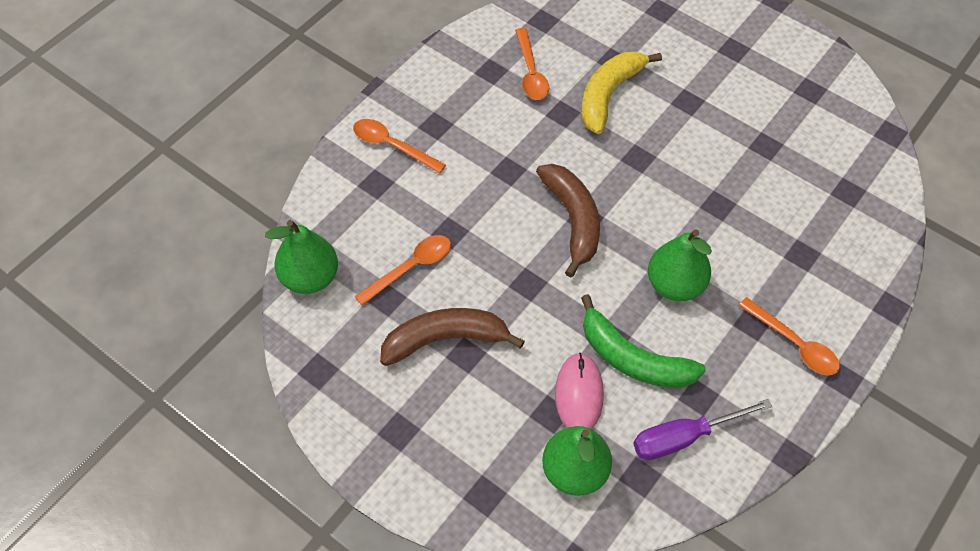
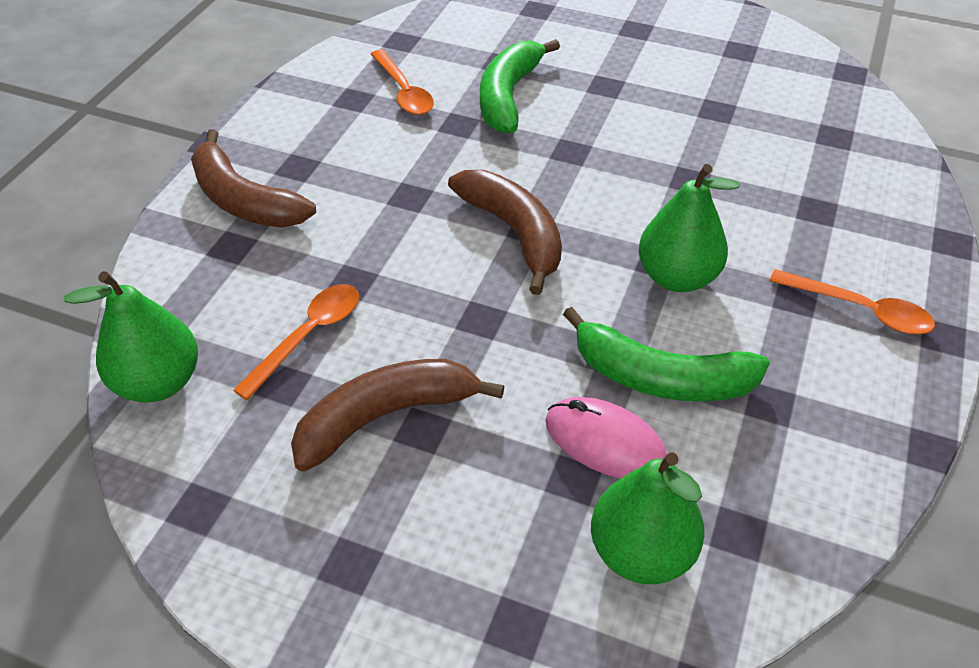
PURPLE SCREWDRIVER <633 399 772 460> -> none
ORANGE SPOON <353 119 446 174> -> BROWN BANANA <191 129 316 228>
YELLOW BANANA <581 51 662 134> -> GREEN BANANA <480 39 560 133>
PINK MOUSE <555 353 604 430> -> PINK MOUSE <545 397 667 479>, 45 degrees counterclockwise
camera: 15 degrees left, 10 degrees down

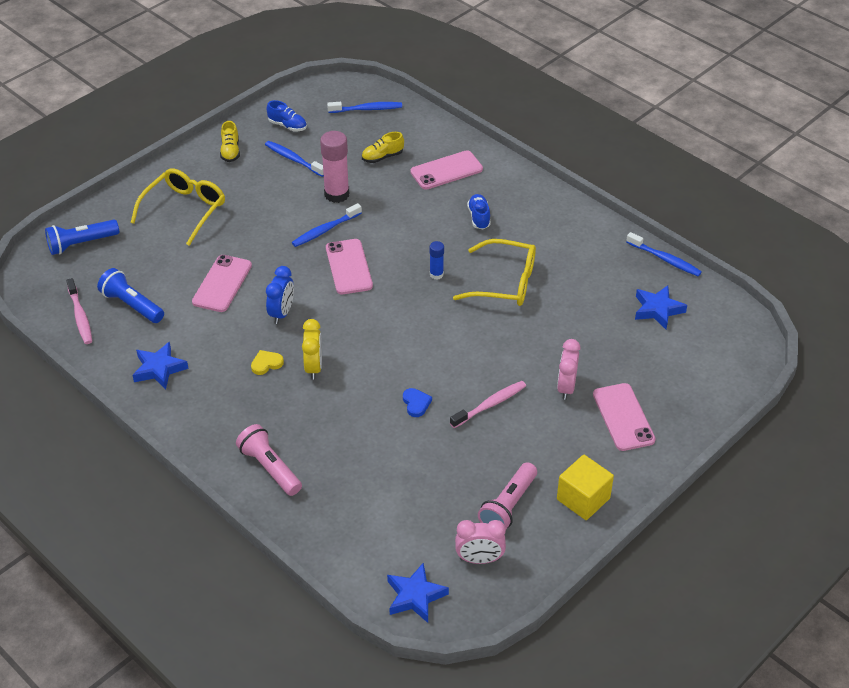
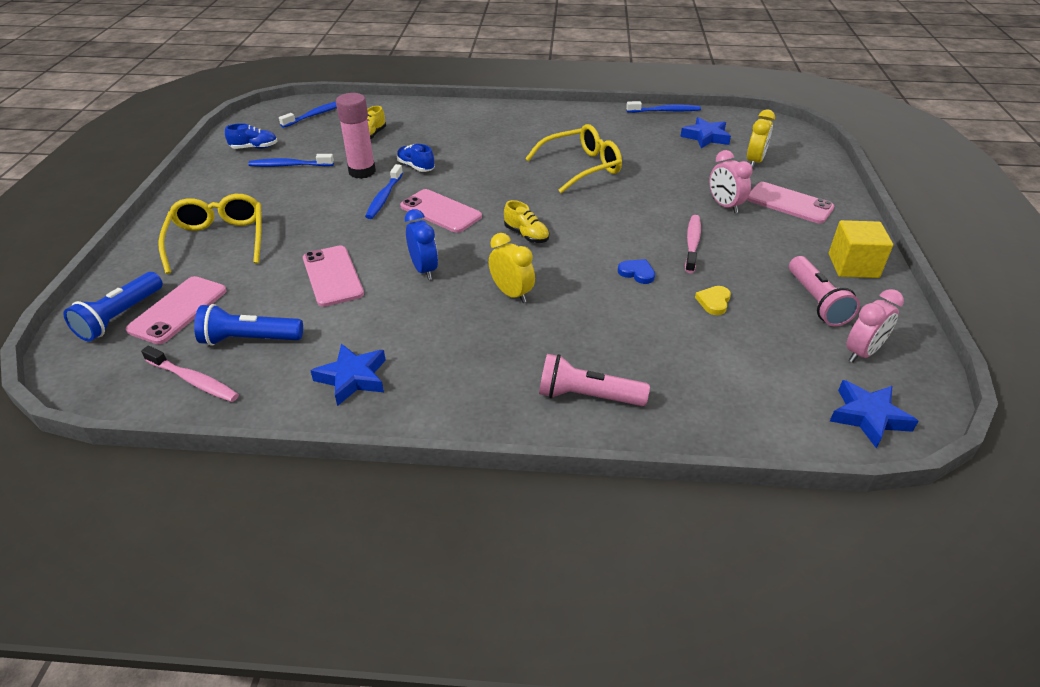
BLUE GLUE STICK <430 241 444 280> -> none
none -> YELLOW CLOCK <747 109 775 168>
YELLOW SHOE <220 121 240 162> -> YELLOW SHOE <504 200 549 243>, relocated
YELLOW HEART <251 350 284 375> -> YELLOW HEART <695 286 731 315>, relocated
PINK PHONE <410 150 483 190> -> PINK PHONE <126 276 227 344>, relocated
BLUE SHOE <467 194 491 229> -> BLUE SHOE <397 144 435 172>, relocated
camera: 40 degrees left, 5 degrees down

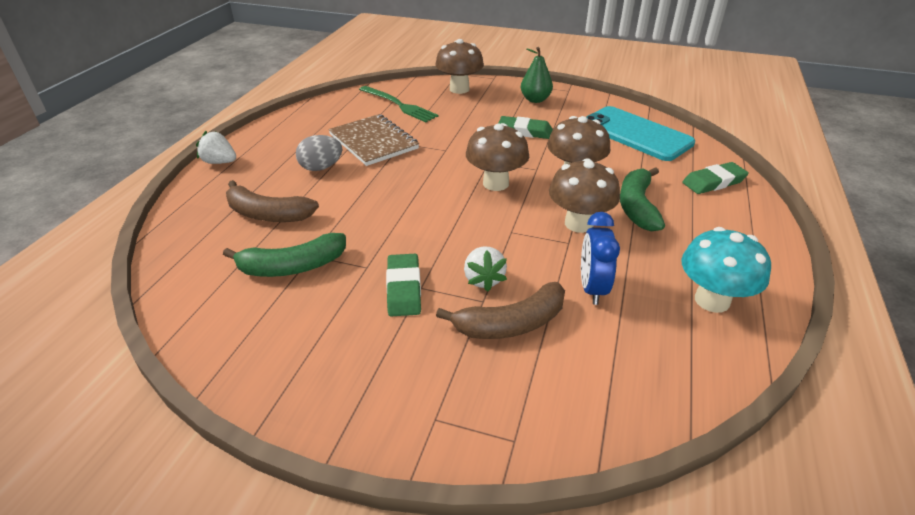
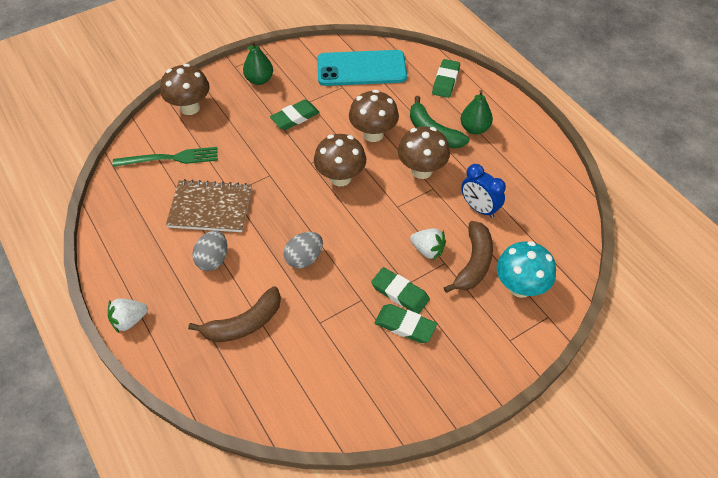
GREEN BANANA <223 233 346 277> -> none
none -> GREY EGG <284 232 323 269>
none -> GREEN ERASER <375 304 437 343>
none -> GREEN PEAR <461 90 493 134>
TURQUOISE MUSHROOM <681 227 771 313> -> TURQUOISE MUSHROOM <497 241 556 298>, relocated
camera: 50 degrees left, 15 degrees up

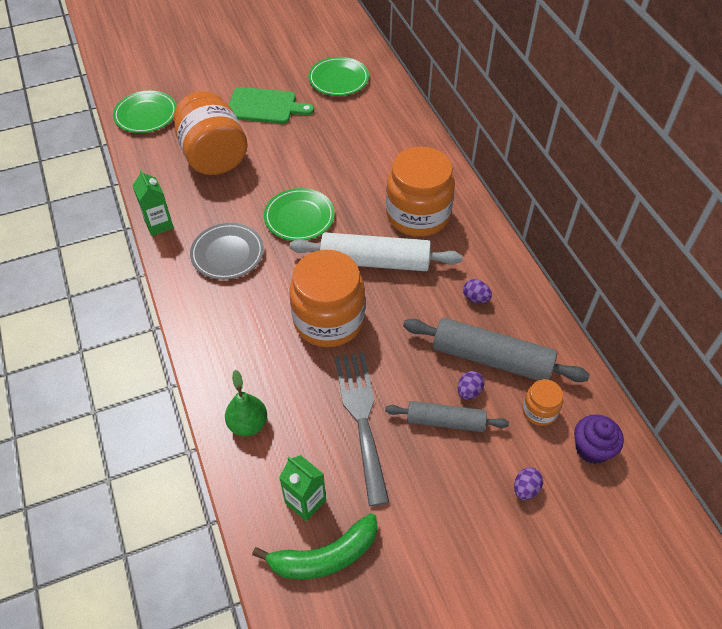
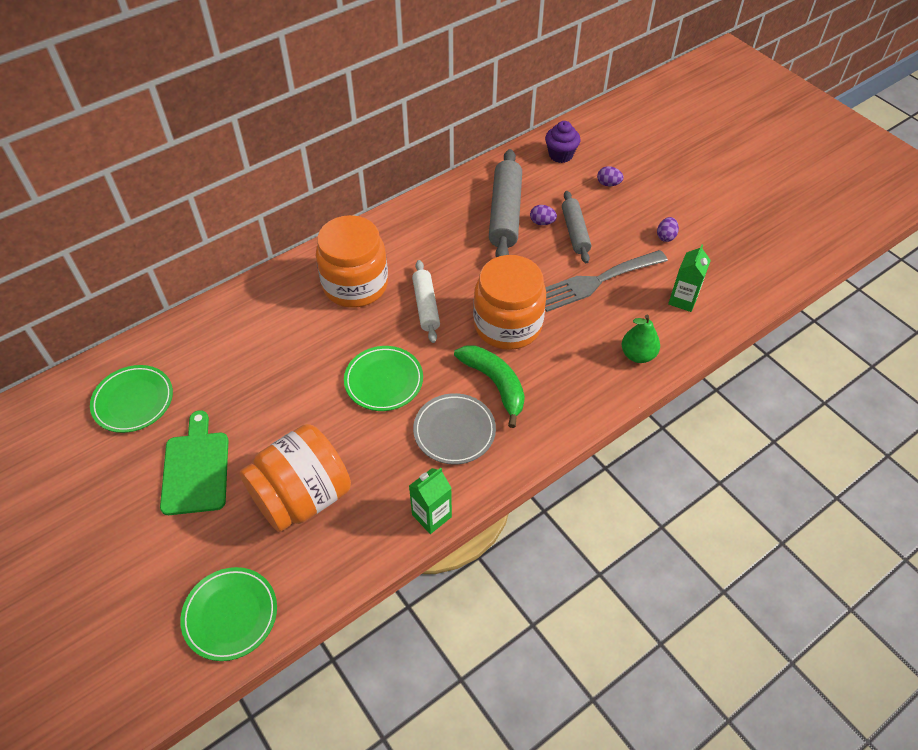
ORANGE JAR <522 379 563 426> -> none
GREEN BANANA <252 513 378 579> -> GREEN BANANA <454 345 525 428>, relocated
PURPLE EGG <463 279 492 303> -> PURPLE EGG <657 217 679 242>, relocated
WHITE ROLLING PIN <290 232 462 271> -> WHITE ROLLING PIN <412 260 440 343>, x0.62
camera: 105 degrees left, 0 degrees up

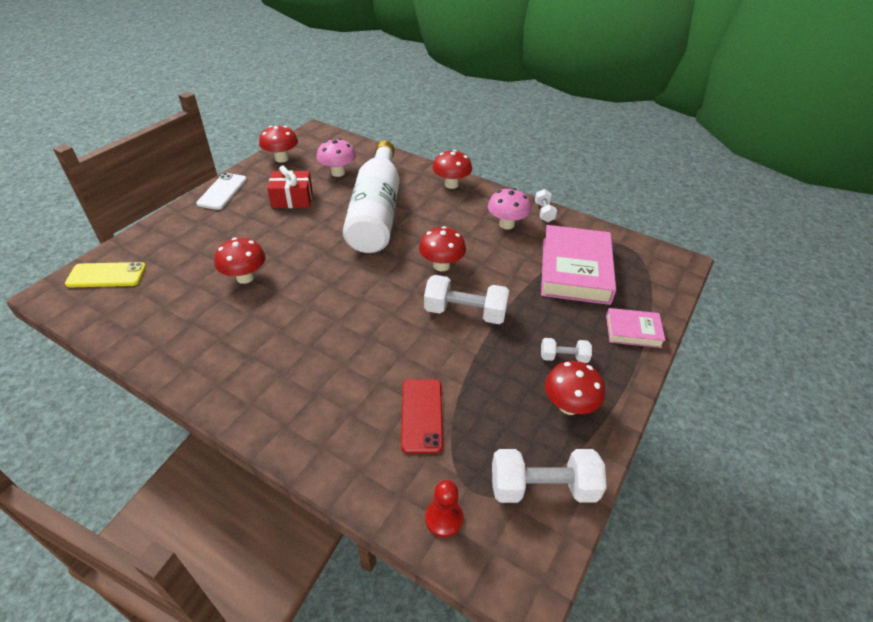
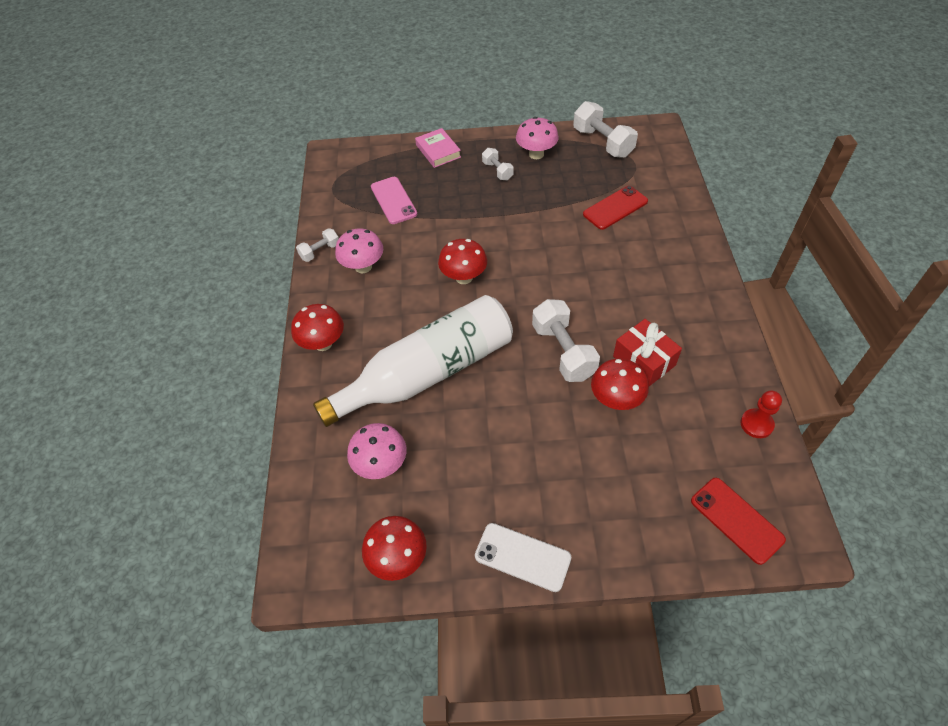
RED GIFT <267 166 312 208> -> RED GIFT <613 319 682 386>, relocated
WHITE DUMBBELL <424 275 509 324> -> WHITE DUMBBELL <532 299 600 382>, relocated
RED PAWN <425 480 463 538> -> RED PAWN <740 390 782 438>, relocated
PINK BOOK <541 225 616 305> -> PINK PHONE <371 177 417 224>
YELLOW PHONE <65 262 146 287> -> RED PHONE <691 478 786 565>
RED MUSHROOM <545 361 605 415> -> PINK MUSHROOM <516 117 559 159>
WHITE PHONE <196 173 247 210> -> WHITE PHONE <475 523 571 592>, 45 degrees clockwise
camera: 120 degrees left, 10 degrees up

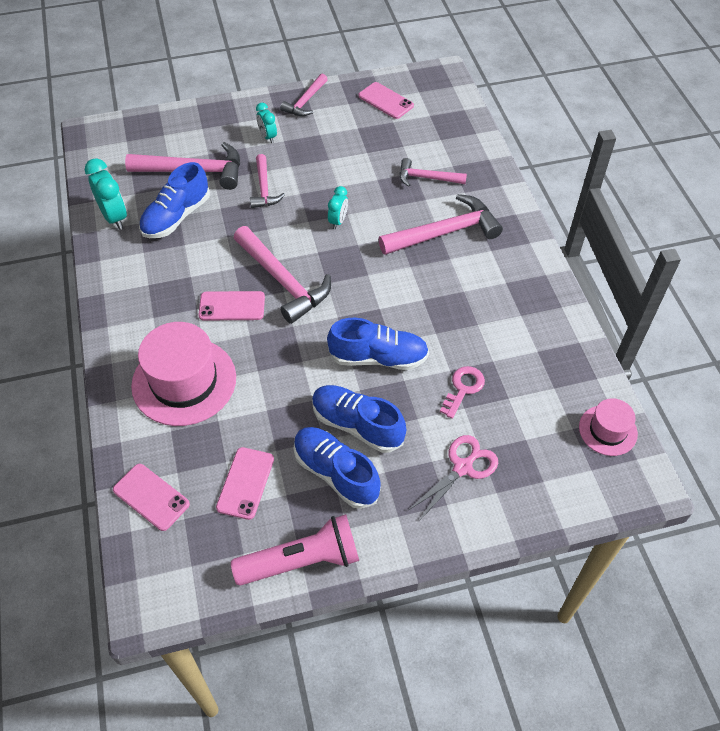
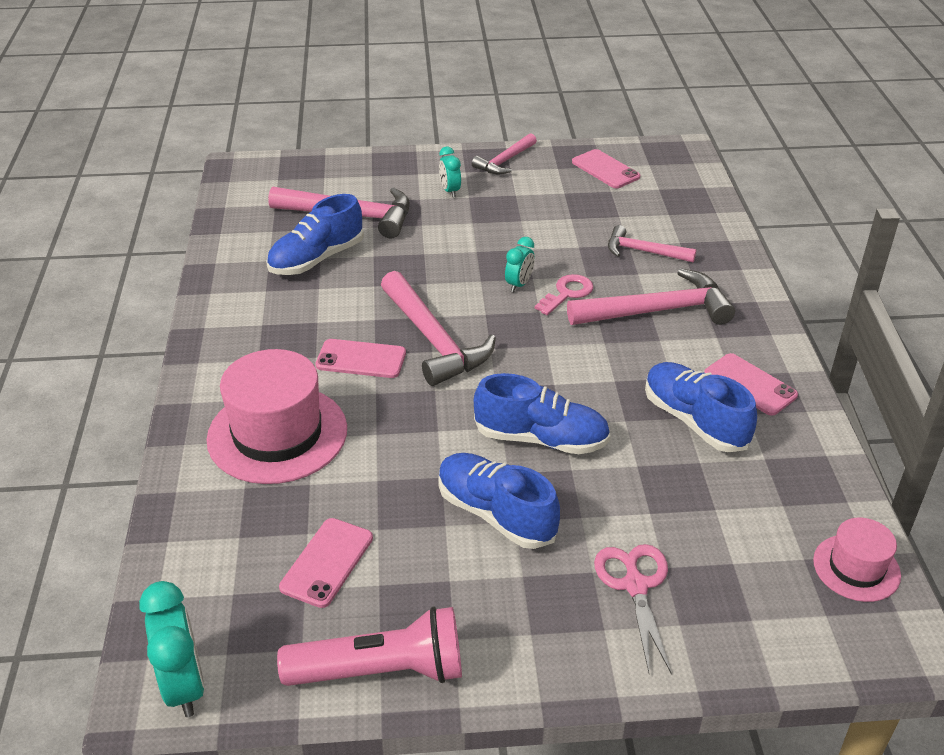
PINK HAMMER <250 154 285 208> -> none
TURQUOISE CLOCK <85 158 127 230> -> TURQUOISE CLOCK <139 581 205 717>, relocated
PINK PHONE <113 464 190 531> -> PINK PHONE <704 353 798 416>, relocated
BLUE SHOE <294 427 381 509> -> BLUE SHOE <645 362 757 452>, relocated
PINK KEY <440 366 485 419> -> PINK KEY <535 274 594 315>, relocated
PINK SCISSORS <409 435 498 521> -> PINK SCISSORS <594 544 672 674>, 60 degrees counterclockwise
camera: 10 degrees right, 15 degrees down

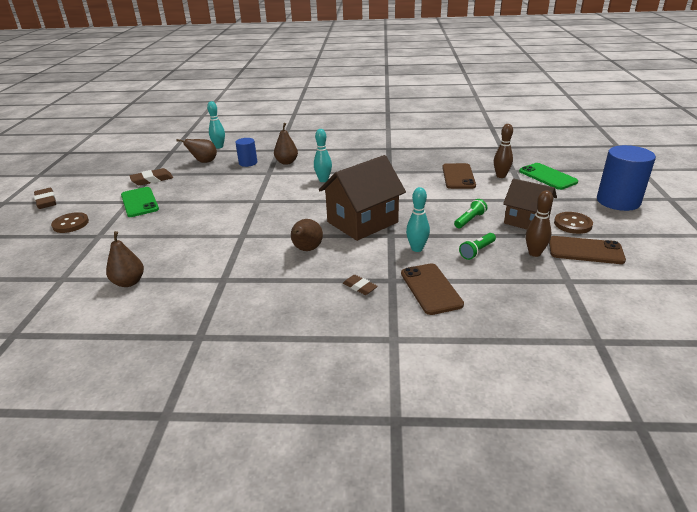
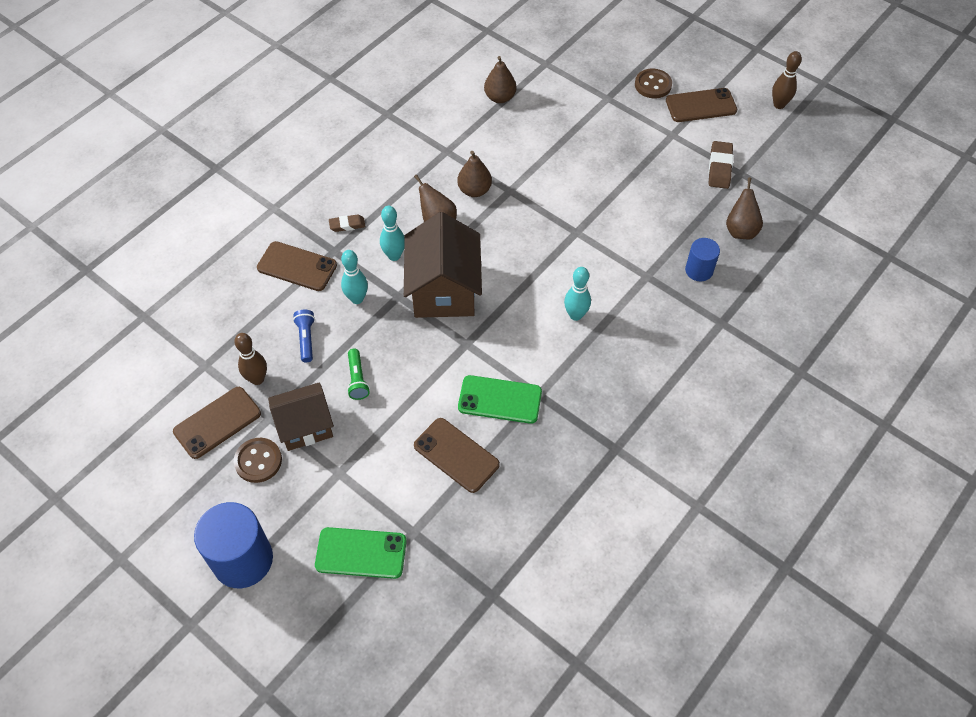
BROWN ERASER <34 188 56 209> -> none
none -> BROWN PHONE <666 88 737 122>
GREEN PHONE <121 187 159 217> -> GREEN PHONE <458 375 542 424>, relocated
TURQUOISE BOWLING PIN <207 101 225 149> -> TURQUOISE BOWLING PIN <380 206 405 261>, relocated
BROWN PEAR <274 123 298 165> -> BROWN PEAR <457 151 492 197>, relocated
BROWN BOWLING PIN <494 124 513 178> -> BROWN BOWLING PIN <772 51 802 109>, relocated
GREEN FLASHLIGHT <459 233 496 260> -> BLUE FLASHLIGHT <293 310 315 362>
camera: 125 degrees right, 25 degrees up

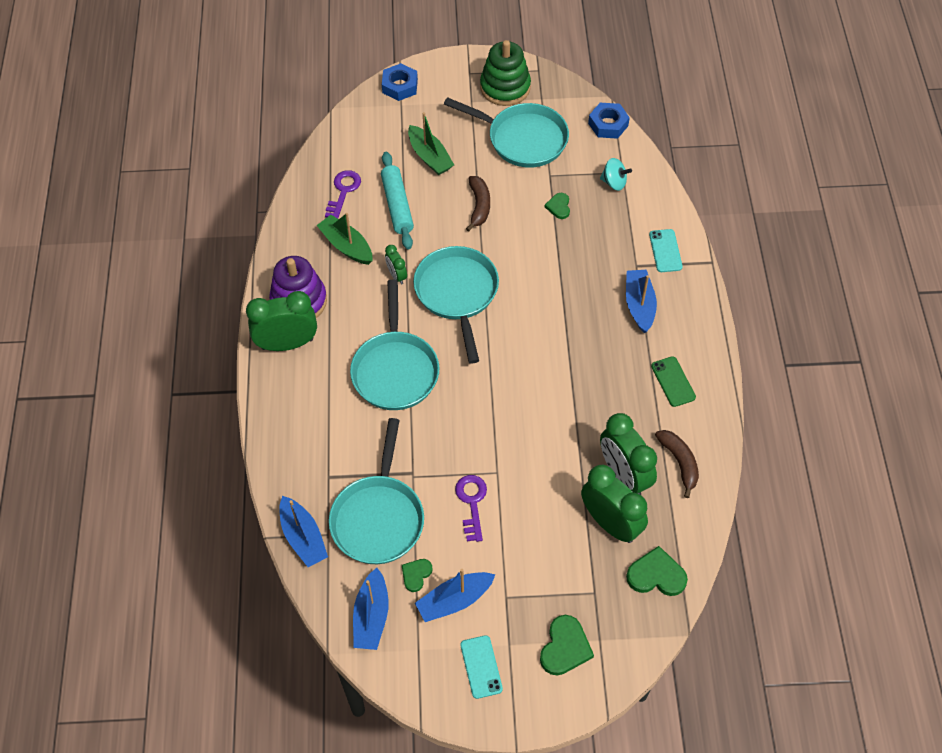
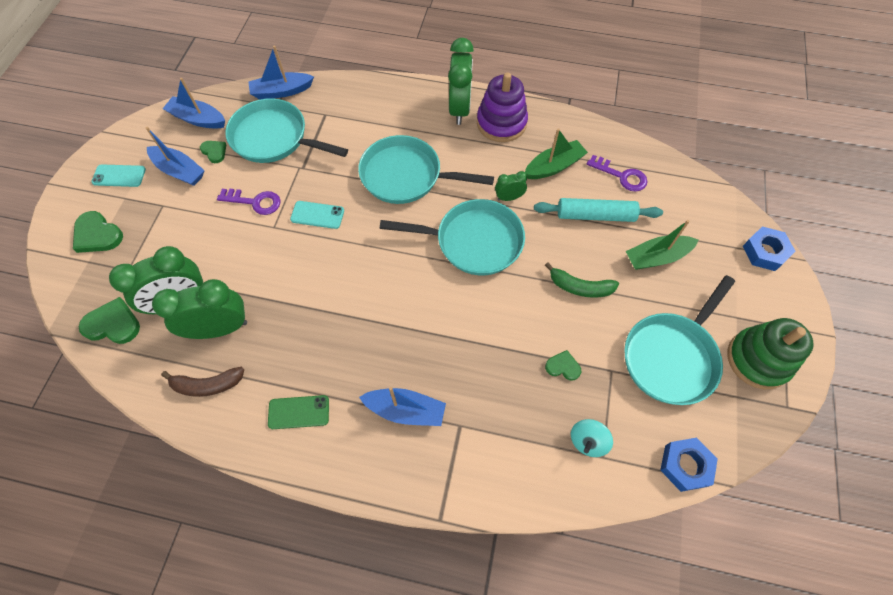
TURQUOISE PHONE <649 229 683 272> -> TURQUOISE PHONE <290 201 344 229>, relocated
BROWN BANANA <466 176 490 232> -> GREEN BANANA <545 262 619 298>
BLUE BOAT <415 569 496 622> -> BLUE BOAT <146 127 205 186>, 135 degrees clockwise
GREEN HEART <626 546 688 596> -> GREEN HEART <79 297 140 344>, 105 degrees counterclockwise
camera: 105 degrees right, 5 degrees up

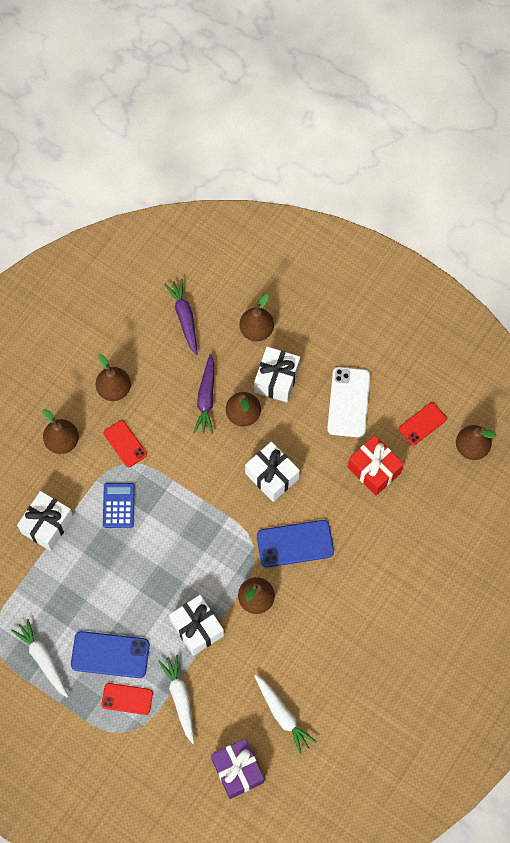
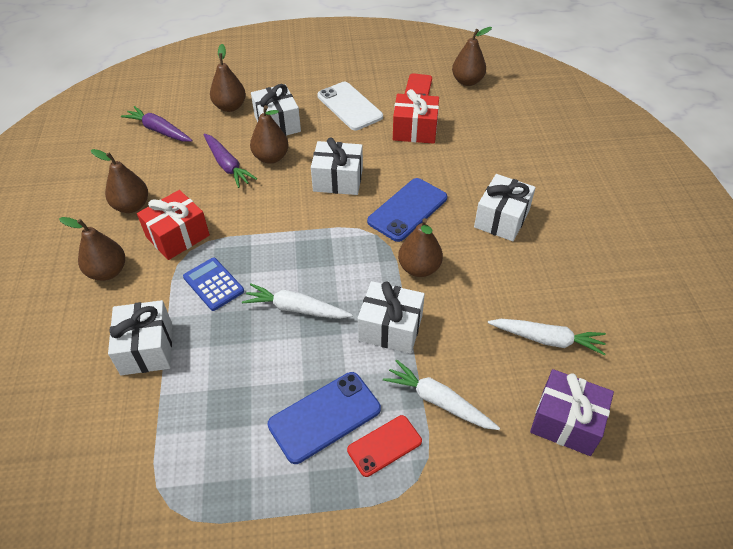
none -> WHITE GIFT <474 174 536 241>
WHITE CARROT <11 619 68 697> -> WHITE CARROT <242 284 353 319>, relocated
RED PHONE <104 420 147 467> -> RED GIFT <137 190 210 260>
camera: 40 degrees left, 20 degrees down

